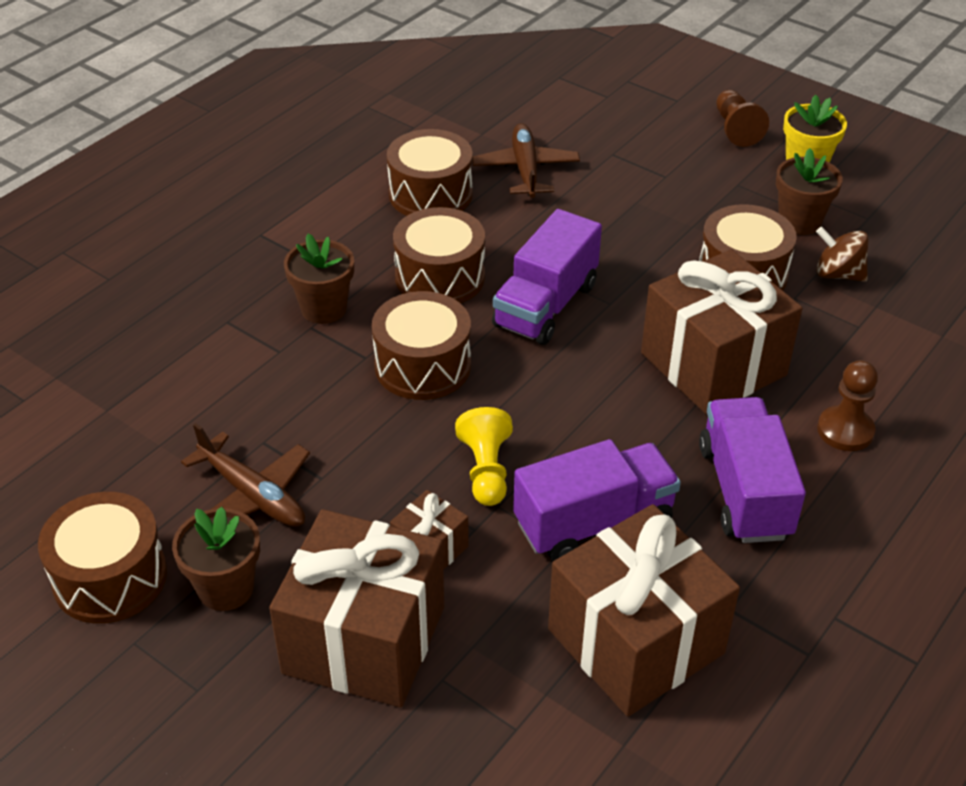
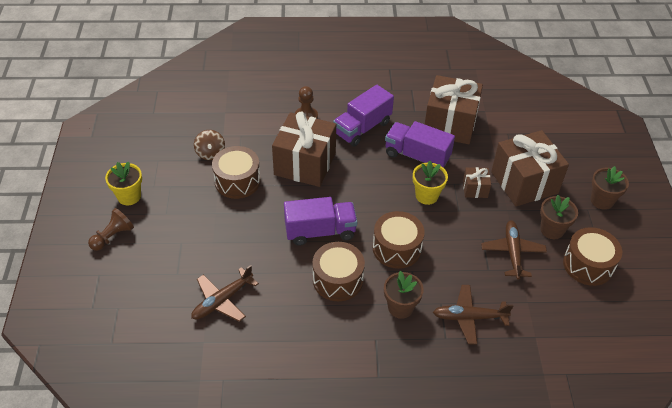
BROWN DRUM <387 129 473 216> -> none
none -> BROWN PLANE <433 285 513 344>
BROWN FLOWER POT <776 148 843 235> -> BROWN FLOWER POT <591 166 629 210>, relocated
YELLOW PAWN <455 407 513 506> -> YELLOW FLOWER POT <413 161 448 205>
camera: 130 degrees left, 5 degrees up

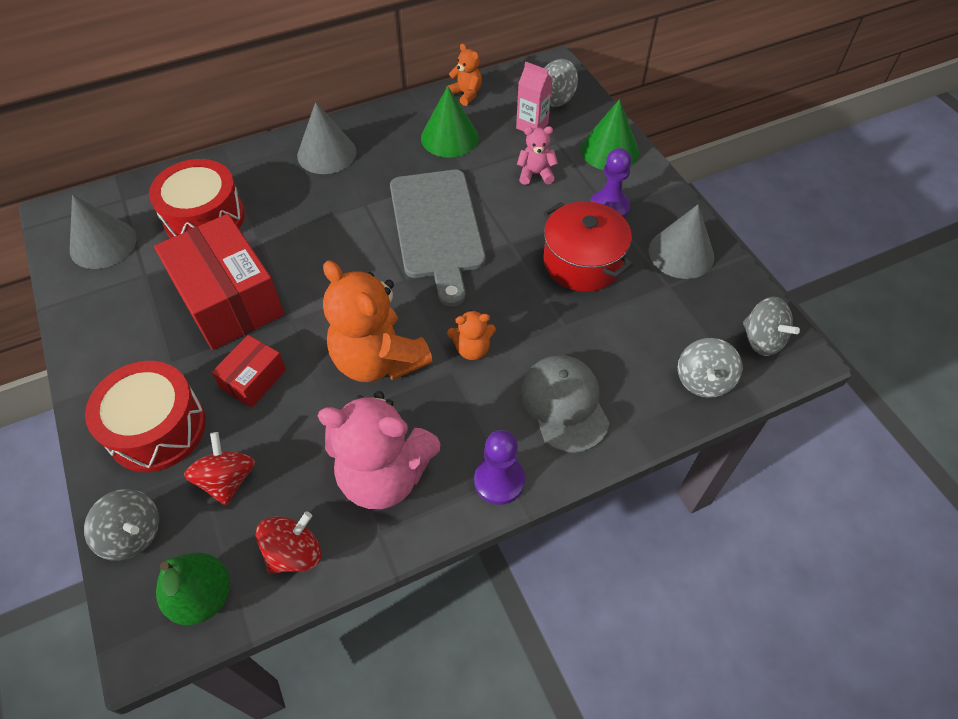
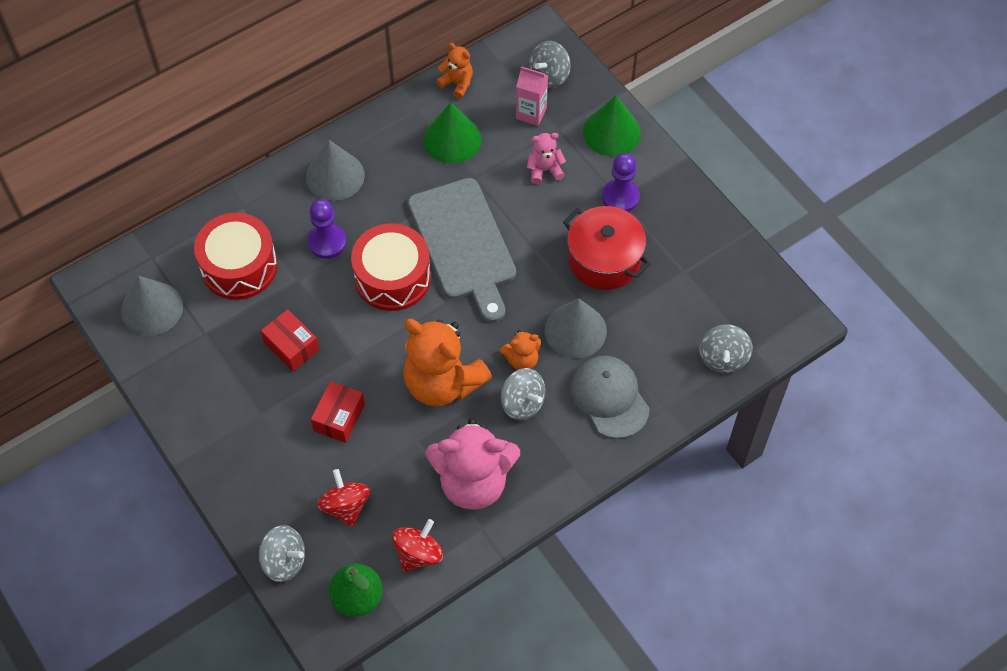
RED DRUM <85 361 206 472> -> RED DRUM <351 223 431 311>, relocated
PURPLE PAWN <474 430 525 505> -> PURPLE PAWN <308 199 347 259>, relocated
GREY CONE <649 205 714 279> -> GREY CONE <545 298 607 358>, relocated
GREY SPINNING TOP <743 297 800 356> -> GREY SPINNING TOP <501 368 545 420>, relocated
RED BOX <154 214 284 350> -> RED BOX <261 309 319 371>, x0.50
camera: 10 degrees left, 5 degrees up

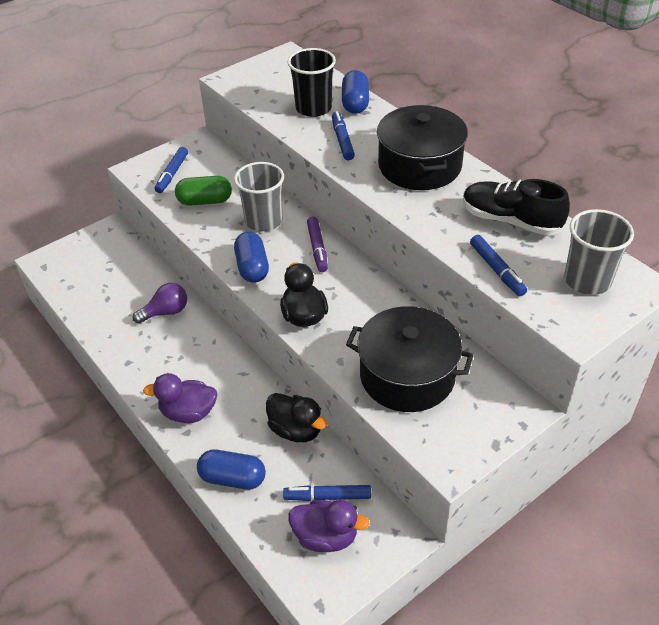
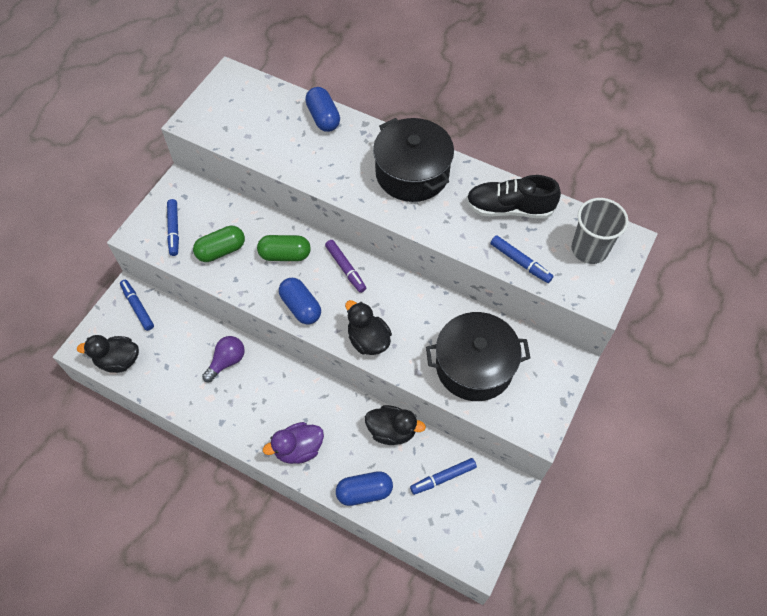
BLACK CUP <287 48 336 117> -> none
PURPLE DUCK <288 500 370 552> -> none
none -> BLACK DUCK <77 335 139 373>
BLUE MARKER <332 111 355 160> -> BLUE MARKER <120 280 154 331>, relocated
GREY CUP <234 162 284 231> -> GREEN CAPSULE <257 235 311 261>
camera: 25 degrees left, 15 degrees up

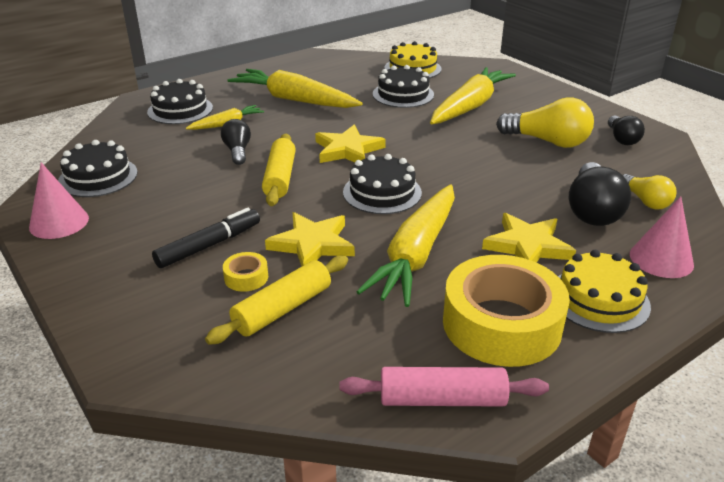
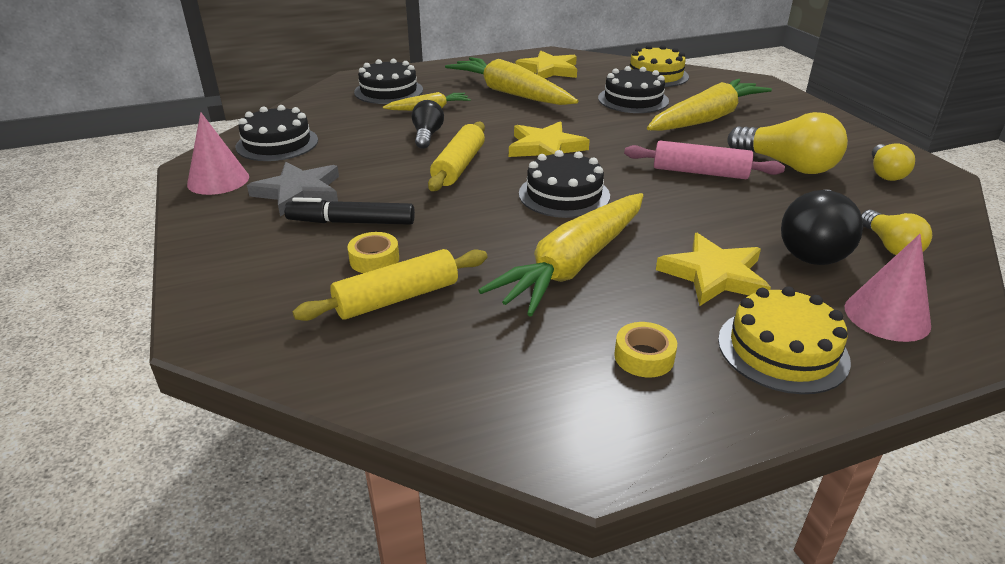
none -> GREY STAR <247 162 339 216>
YELLOW STAR <265 212 355 266> -> YELLOW STAR <515 51 577 78>, relocated
PINK ROLLING PIN <339 367 549 407> -> PINK ROLLING PIN <624 141 785 179>, relocated
BLACK LIGHT BULB <608 115 645 145> -> YELLOW LIGHT BULB <872 143 915 181>
BLACK MARKER <152 208 260 268> -> BLACK MARKER <284 197 415 225>, 150 degrees counterclockwise
YELLOW TAPE <443 255 570 367> -> YELLOW TAPE <614 322 677 377>, x0.40
camera: 15 degrees right, 0 degrees up

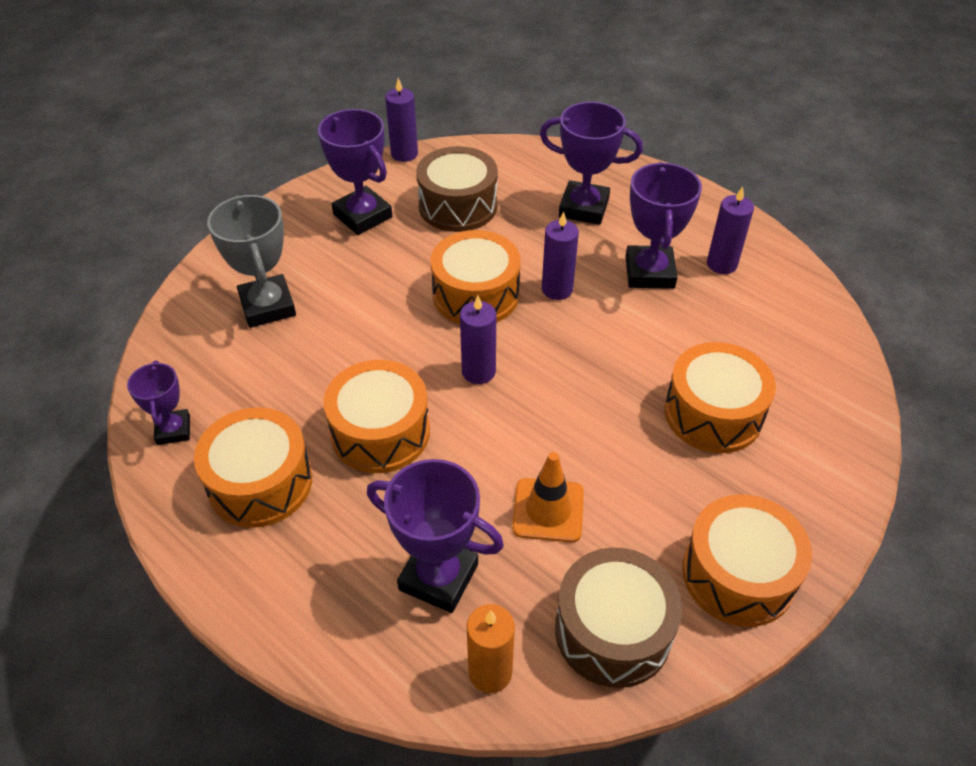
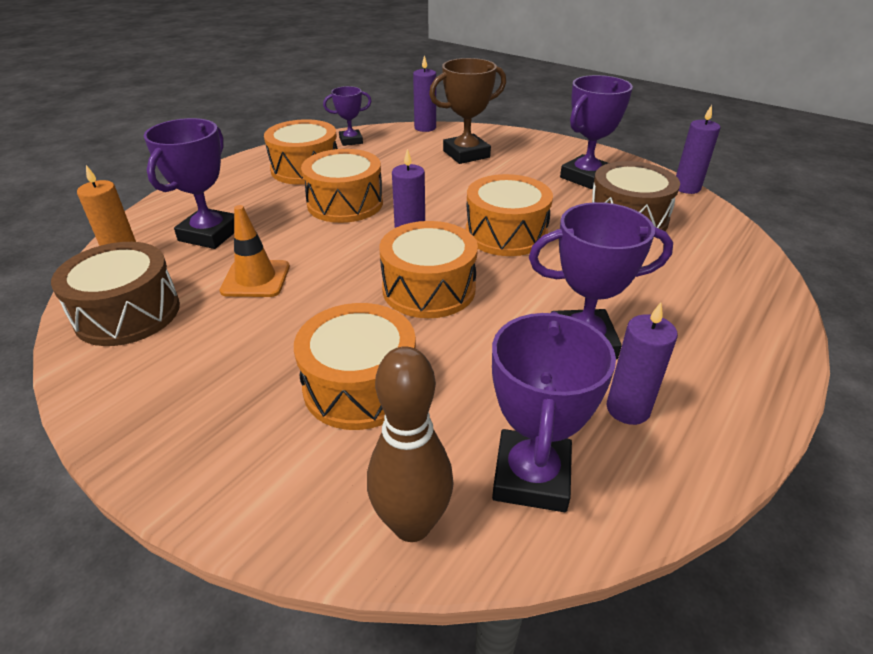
none -> BROWN BOWLING PIN <367 346 454 542>
PURPLE TROPHY <540 102 643 225> -> PURPLE TROPHY <492 311 616 512>, relocated
PURPLE CANDLE <542 212 579 300> -> PURPLE CANDLE <413 55 436 132>, relocated
ORANGE DRUM <682 495 812 627> -> ORANGE DRUM <379 221 478 318>, relocated
GREY TROPHY <207 195 296 328> -> BROWN TROPHY <429 58 506 164>
camera: 85 degrees right, 10 degrees down

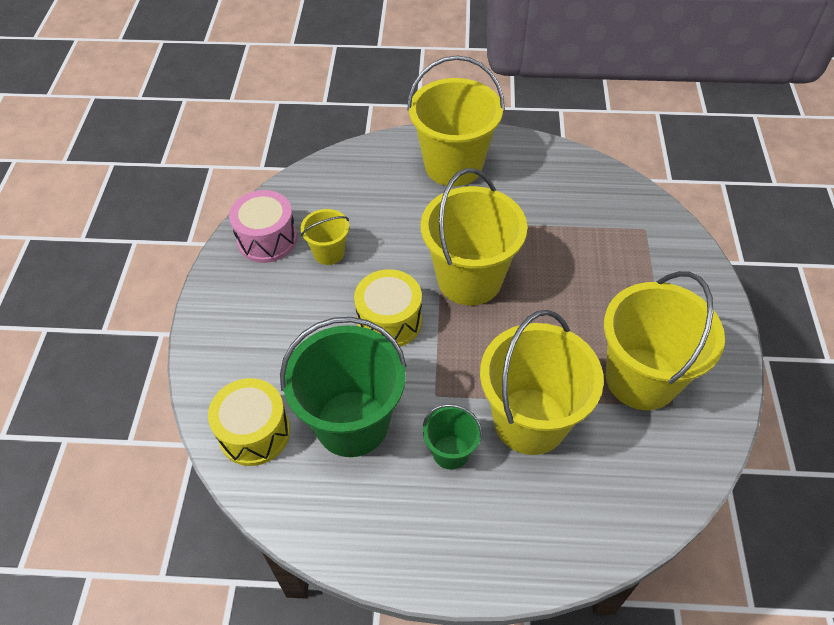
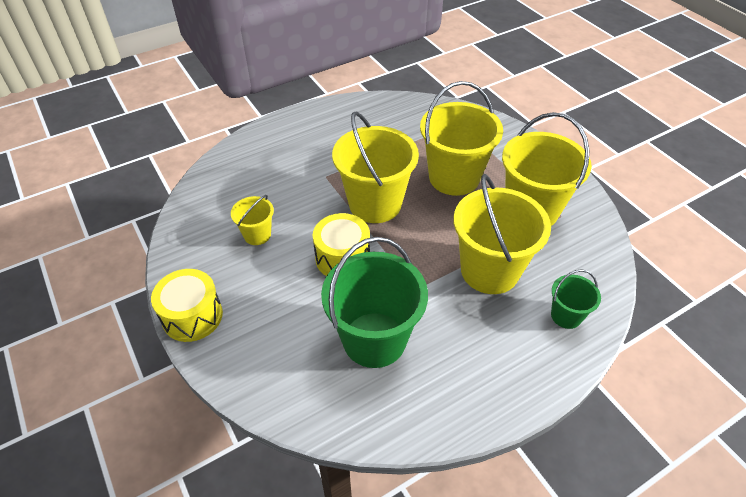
PINK DRUM <229 190 297 263> -> none
YELLOW DRUM <208 378 290 466> -> YELLOW DRUM <151 269 223 342>, relocated
YELLOW BUCKET <407 55 505 187> -> YELLOW BUCKET <420 81 503 196>, relocated
GREEN BUCKET <423 404 482 470> -> GREEN BUCKET <551 269 601 329>, relocated
camera: 35 degrees left, 5 degrees down

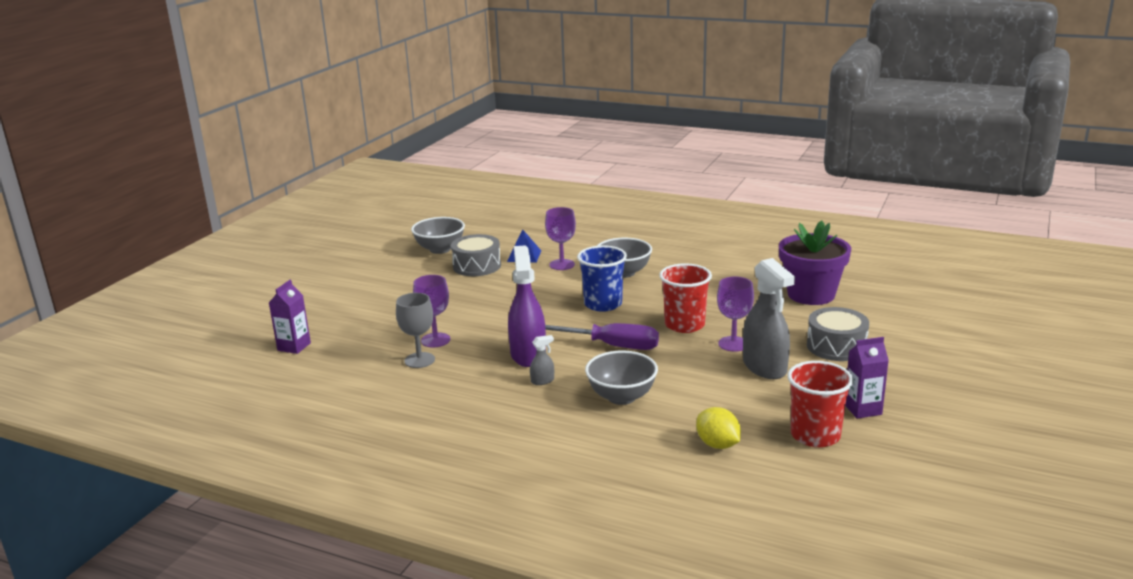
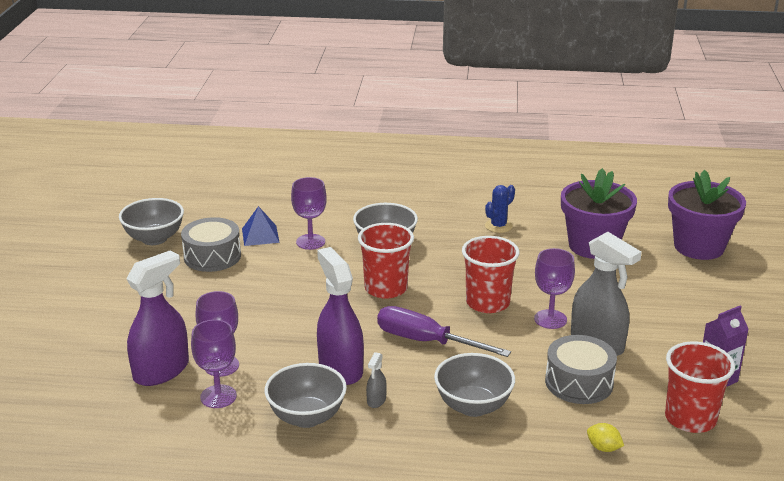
PURPLE CARTON <269 280 311 354> -> none
none -> PURPLE SPRAY BOTTLE <126 250 189 386>
none -> GREY BOWL <265 363 347 428>
none -> BLUE CACTUS <485 185 515 233>
none -> PURPLE FLOWER POT <668 170 746 260>
GREY DRUM <807 307 869 361> -> GREY DRUM <545 335 617 404>, relocated
GREY GOBLET <396 293 435 368> -> PURPLE GOBLET <191 320 237 408>
BLUE CUP <577 245 627 312> -> RED CUP <358 223 414 299>
GREY SPRAY BOTTLE <530 335 554 385> -> GREY SPRAY BOTTLE <366 352 387 408>, 150 degrees clockwise
PURPLE SCREWDRIVER <545 323 659 350> -> PURPLE SCREWDRIVER <377 306 511 357>, 150 degrees counterclockwise
YELLOW LEMON <696 407 741 449> -> YELLOW LEMON <587 423 624 452>, x0.65
camera: 20 degrees left, 5 degrees up

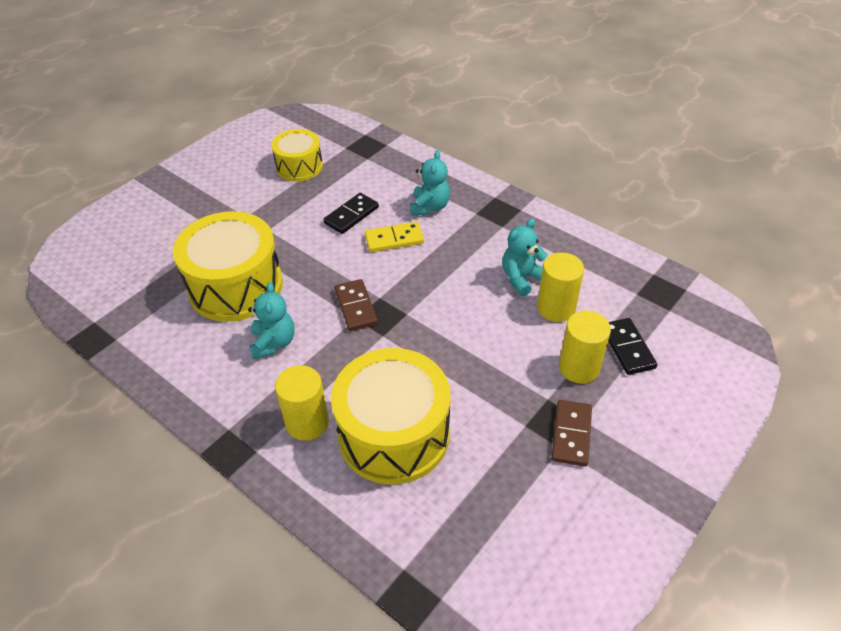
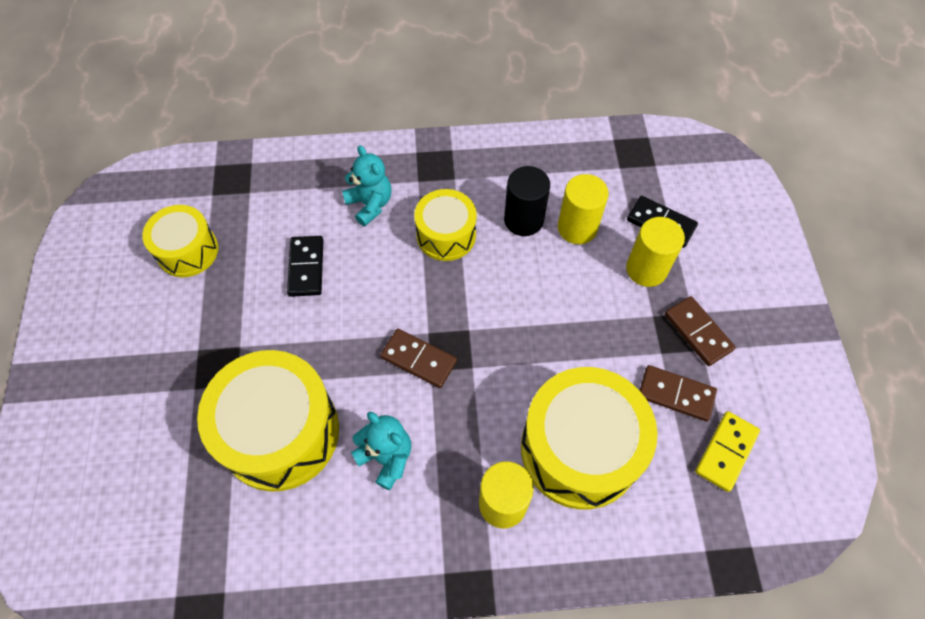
none -> YELLOW DRUM <414 189 477 261>
none -> BROWN DOMINO <639 365 717 421>
YELLOW DOMINO <365 222 424 252> -> YELLOW DOMINO <695 411 760 492>, relocated
TURQUOISE TEDDY BEAR <502 219 548 296> -> BLACK CYLINDER <504 166 550 236>
camera: 45 degrees left, 15 degrees up

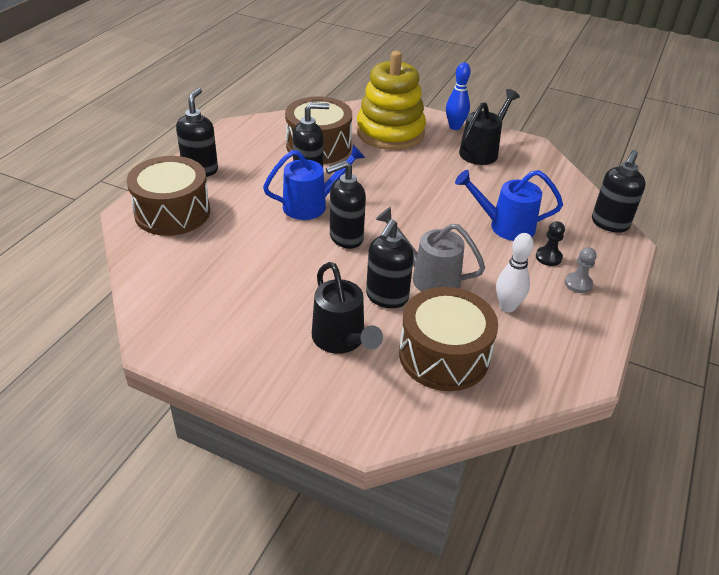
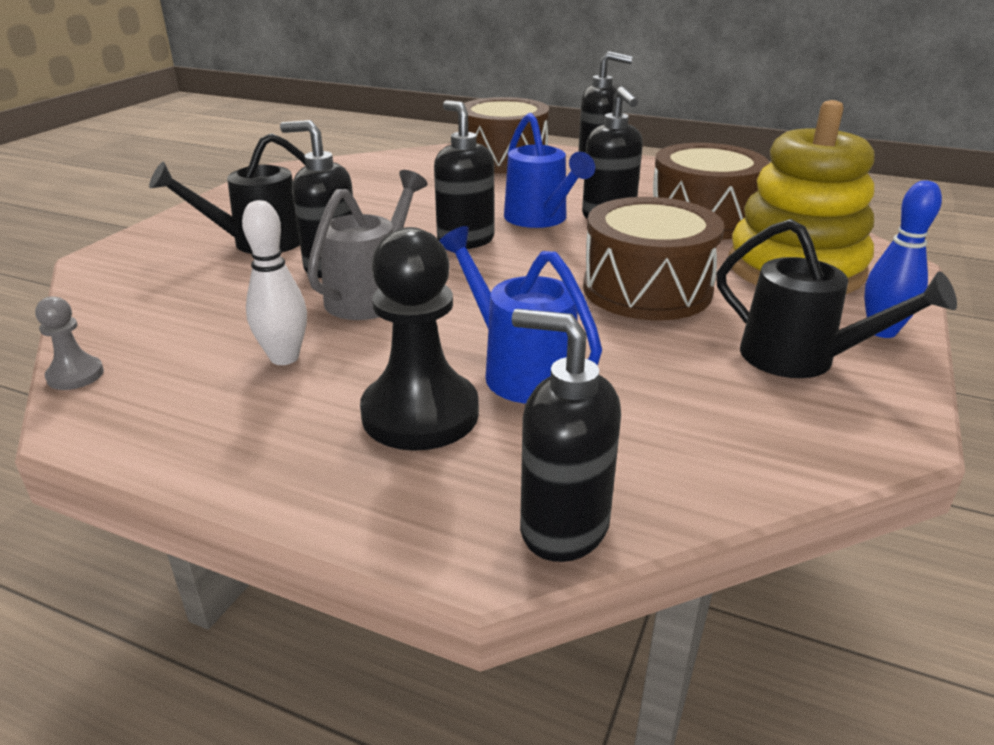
BROWN DRUM <399 287 498 391> -> BROWN DRUM <583 197 724 320>, relocated
GREY PAWN <565 247 597 293> -> GREY PAWN <35 296 104 390>, relocated
BLUE WATERING CAN <455 170 563 241> -> BLUE WATERING CAN <439 226 602 404>, 45 degrees counterclockwise
BLACK PAWN <536 221 565 266> -> BLACK PAWN <360 227 479 451>, x2.09
camera: 90 degrees right, 10 degrees down

